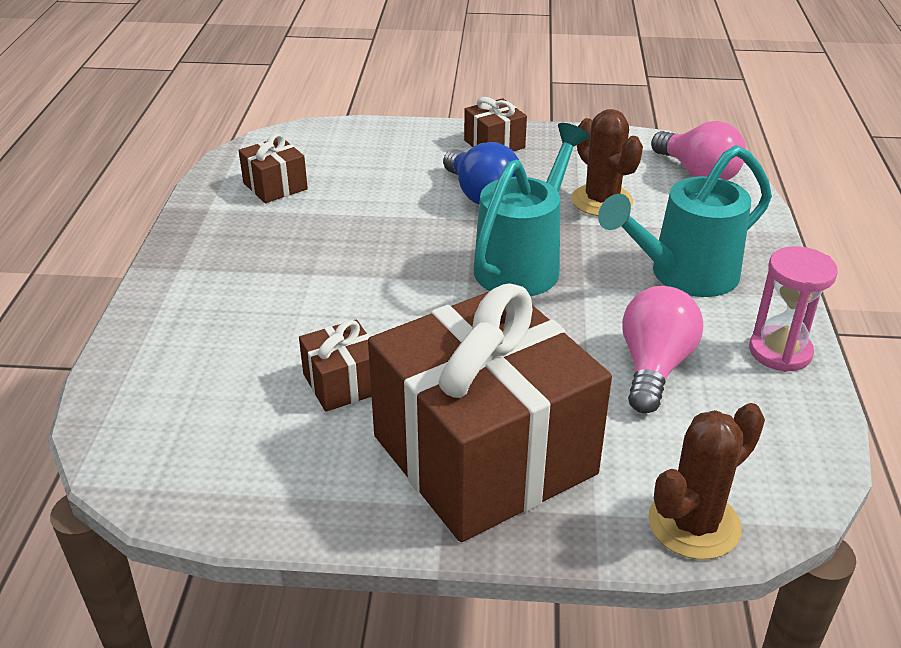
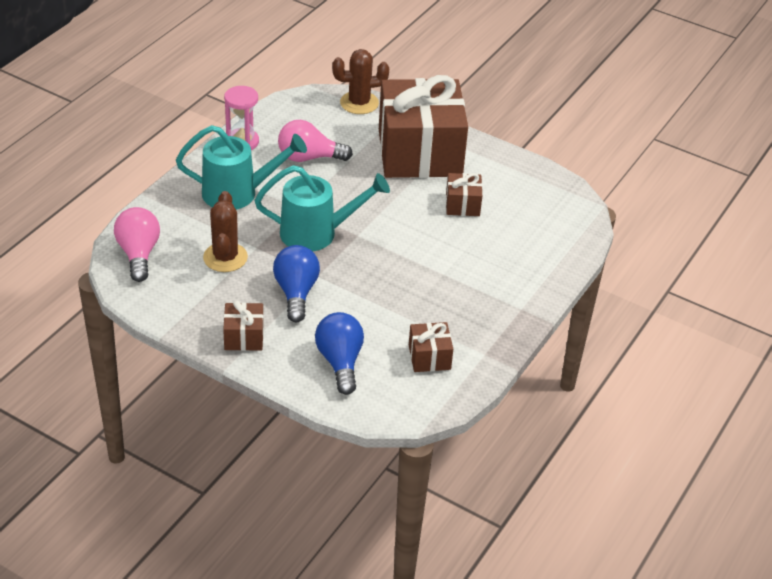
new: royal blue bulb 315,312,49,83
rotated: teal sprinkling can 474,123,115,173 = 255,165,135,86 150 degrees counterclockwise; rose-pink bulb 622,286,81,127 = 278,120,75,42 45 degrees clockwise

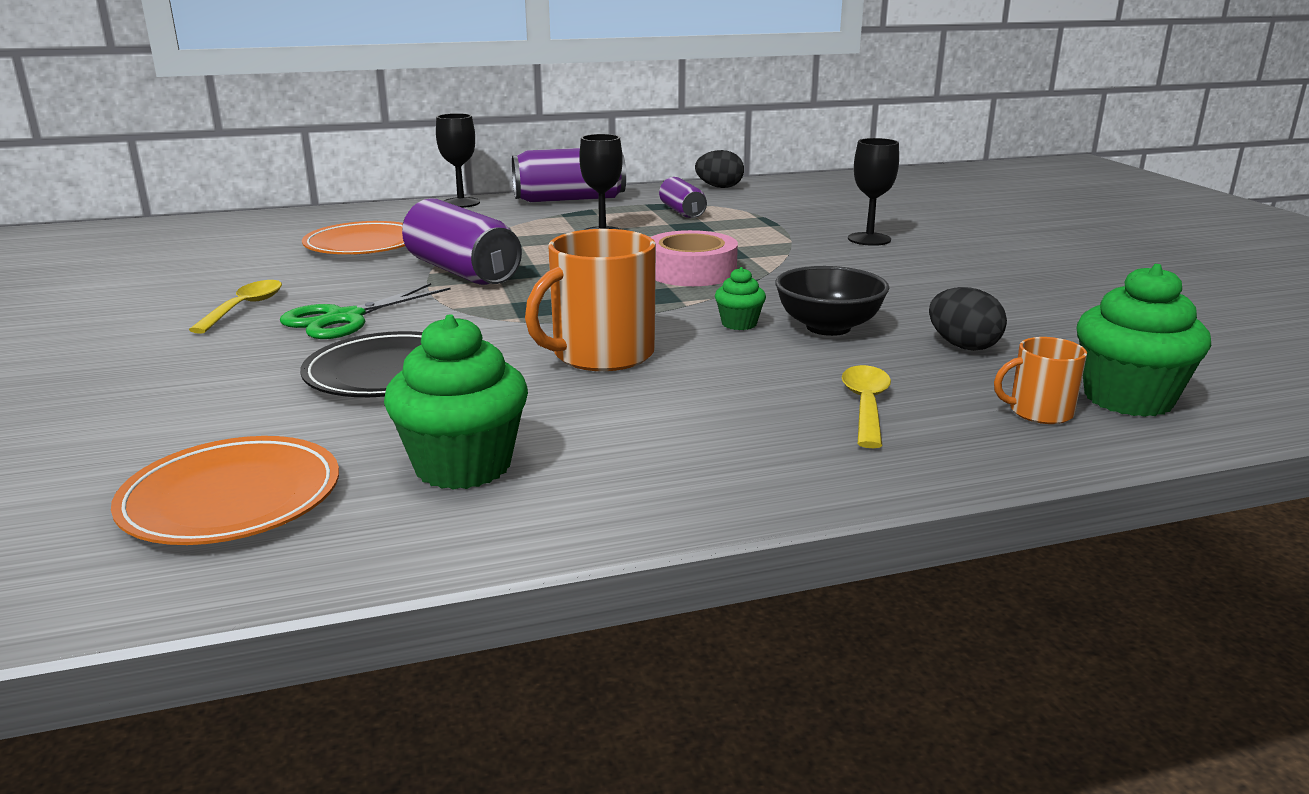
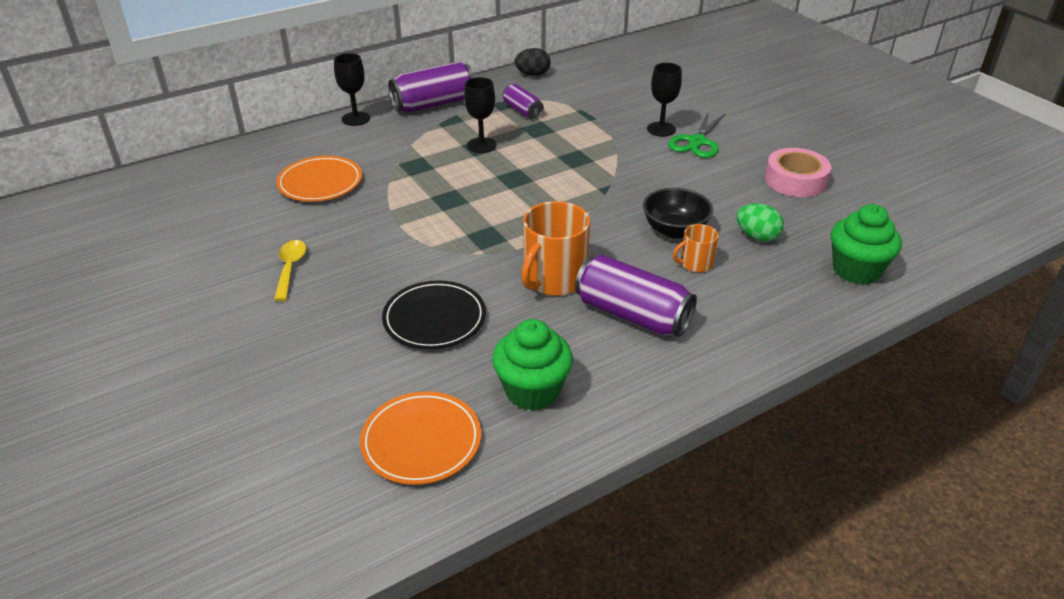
gone: green cupcake 715,267,51,63; bright yellow spoon 842,365,49,83
shifted: green scissors 280,283,171,56 to 668,112,58,46; purple soda can 402,198,120,87 to 575,255,122,82; rose-pink tape 650,230,88,56 to 765,148,66,49; orange-coloured coffee mug 994,337,93,87 to 673,224,46,49
repainted: black egg 929,287,78,64 to green egg 736,203,48,39

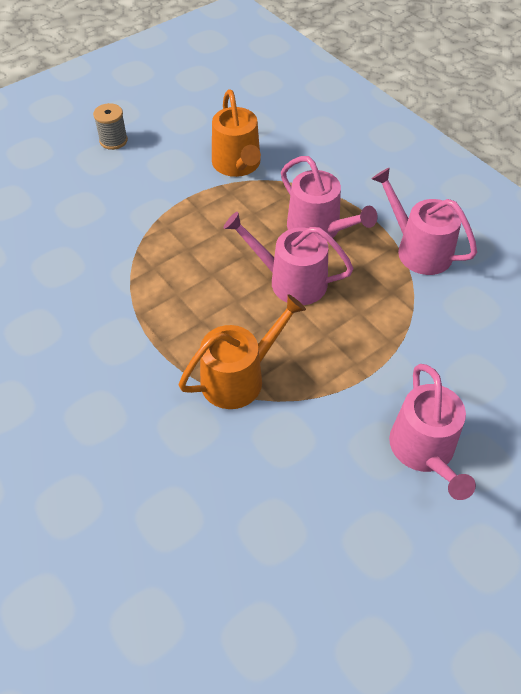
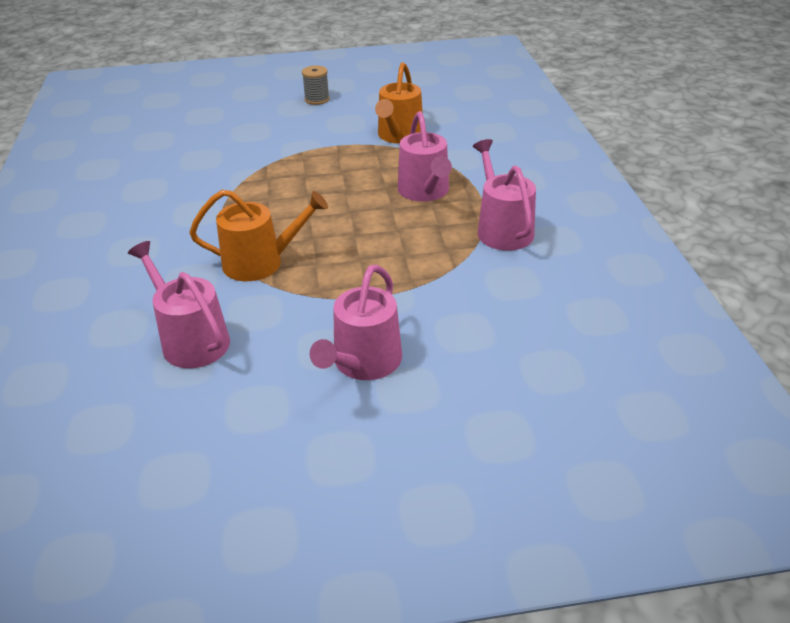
shifted: rose-pink sprinkling can 224,212,130,93 to 128,241,102,127

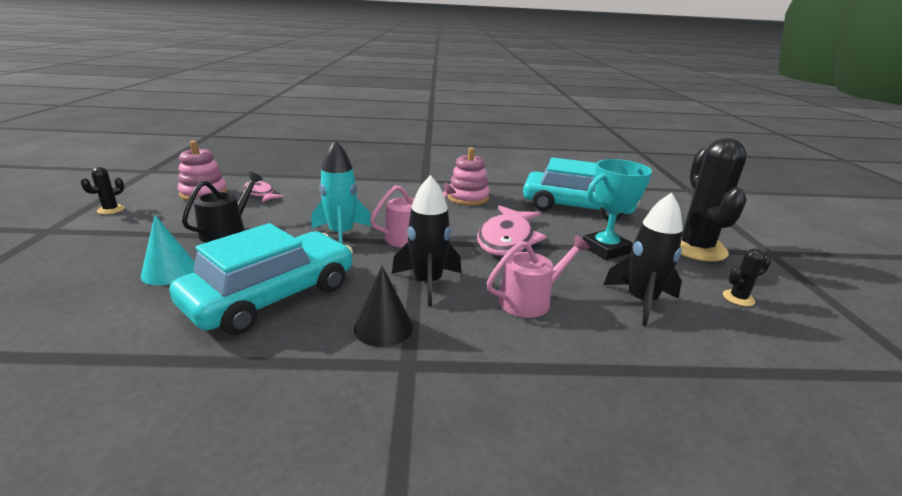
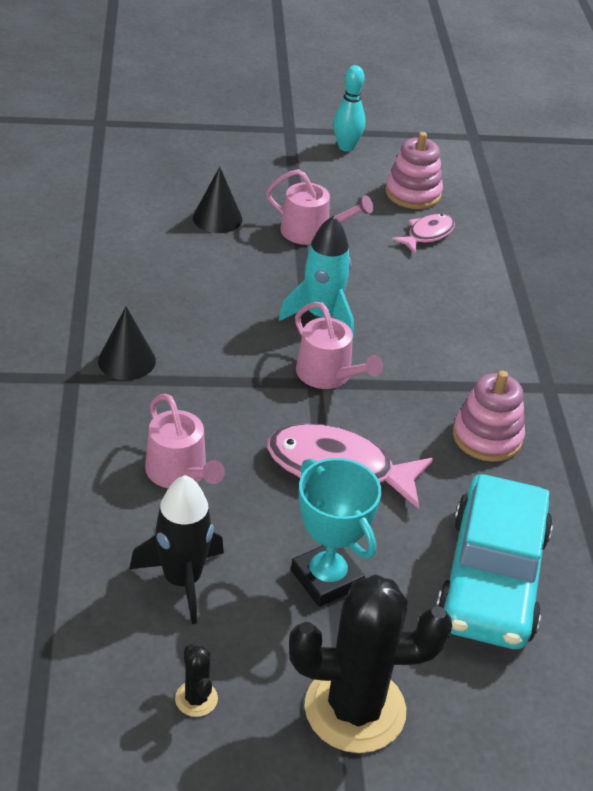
gone: teal automobile 169,223,184,112; black rocket 392,175,69,132
swapped: black cactus 80,167,45,47 to teal tenpin 333,65,32,87
repainted: teal cone 141,215,54,70 to black cone 193,167,49,66; black sprinkling can 182,171,81,72 to rose-pink sprinkling can 266,169,107,76

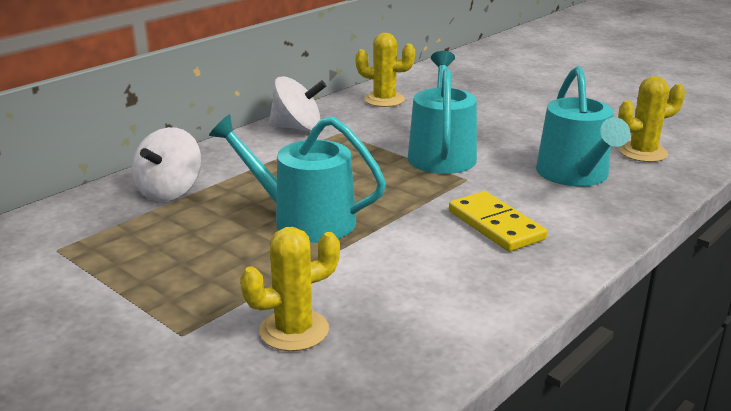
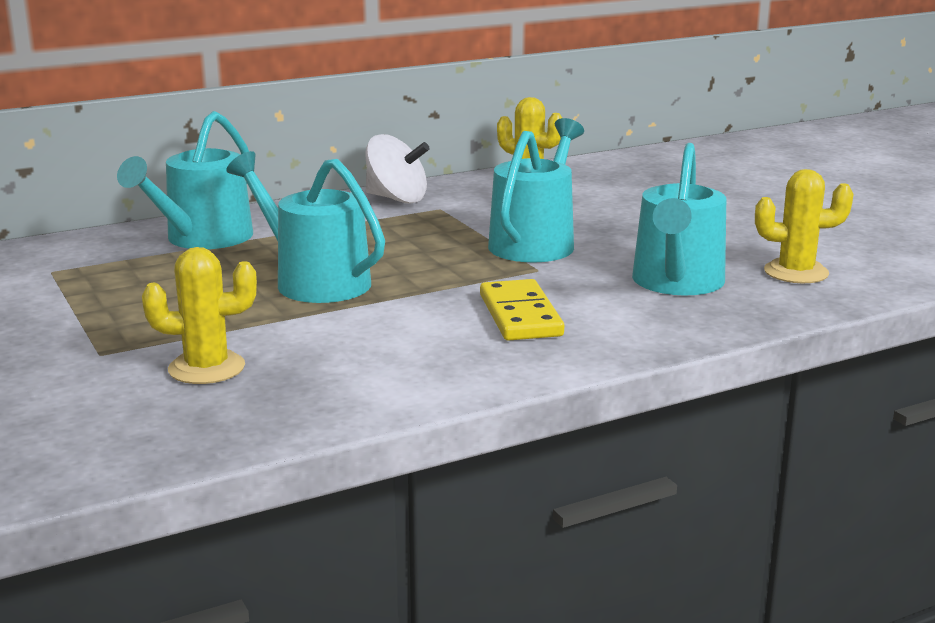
swapped: white spinning top 132,127,70,75 to teal sprinkling can 117,111,136,138

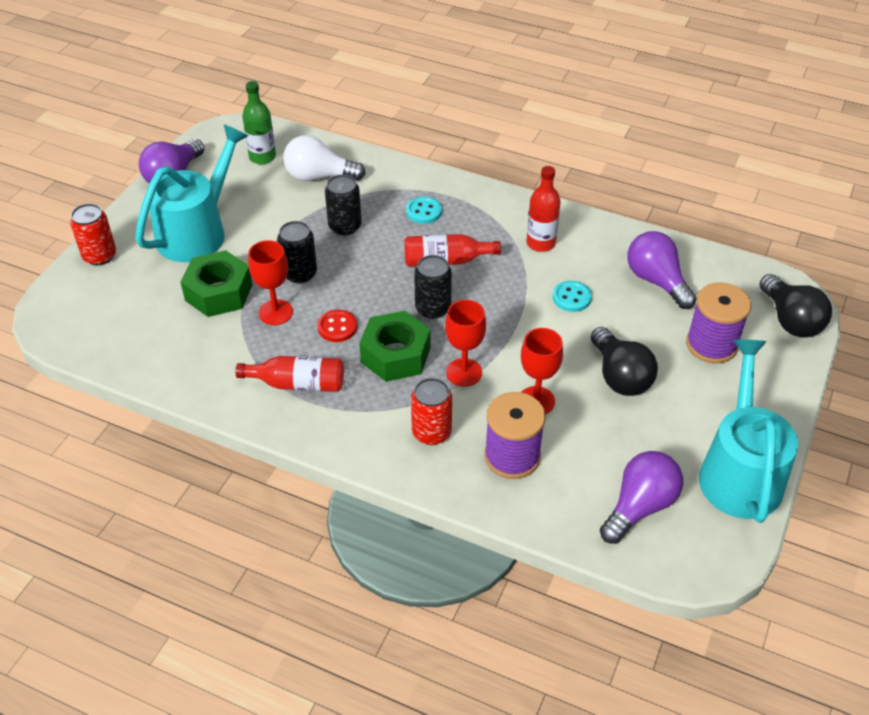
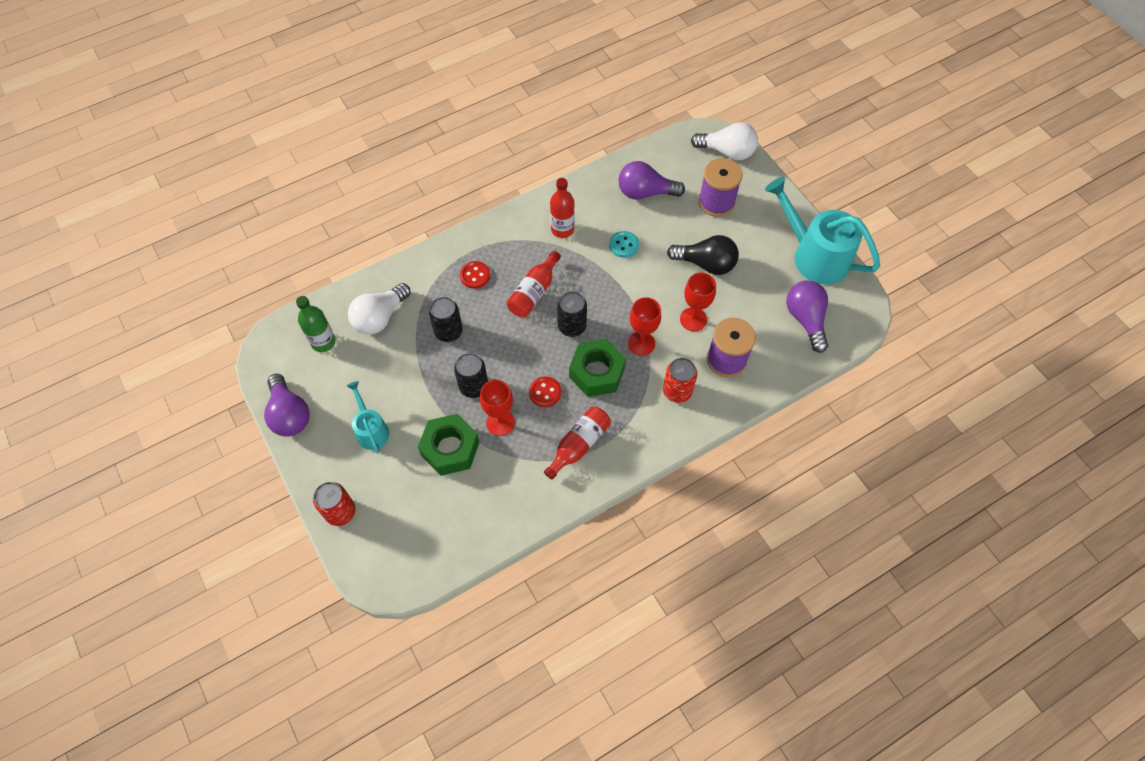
repainted: teal sewing button 406,197,36,27 to red sewing button 460,261,30,28; black bulb 759,274,73,64 to white bulb 691,122,67,38
scaled: teal sprinkling can 135,124,113,138 = 347,381,42,73 x0.53

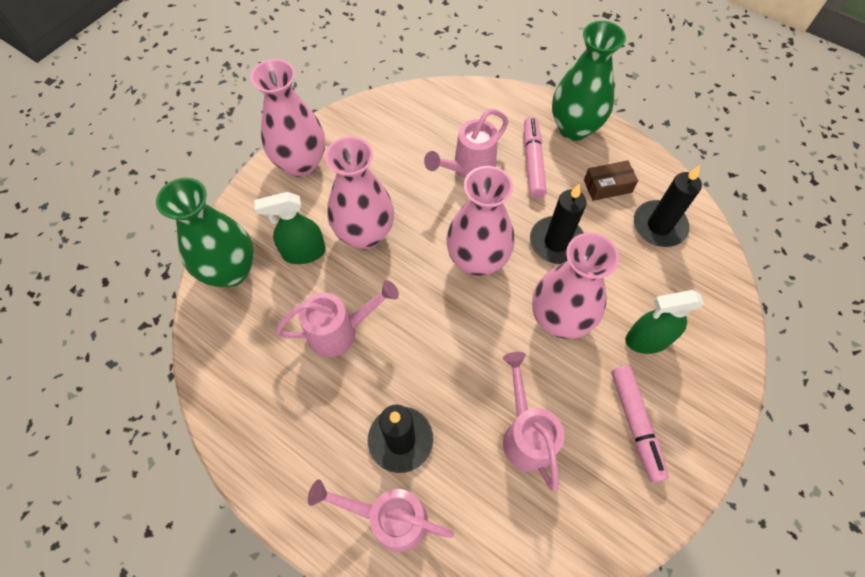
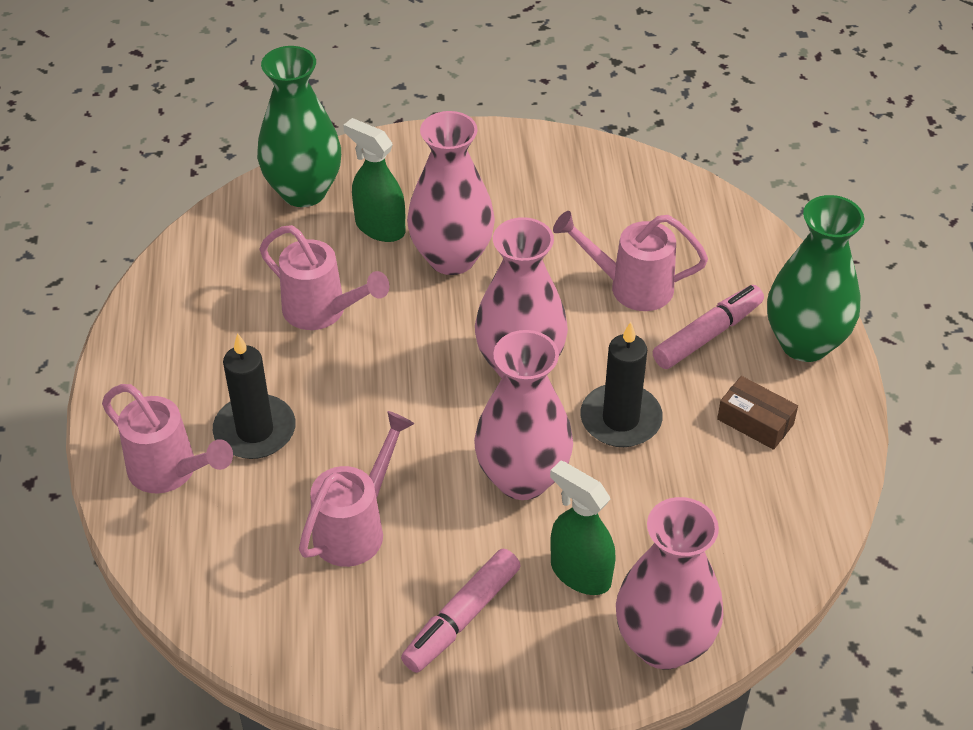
gone: black candle 634,166,68,81
shifted: rose-pink tall vase 250,59,75,118 to 616,497,108,172
rotated: rose-pink sprinkling can 308,479,146,74 = 102,384,131,109 150 degrees clockwise

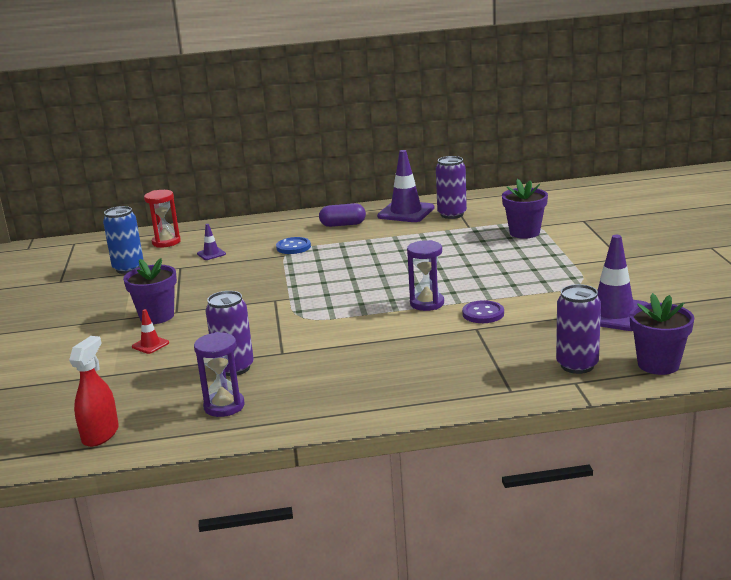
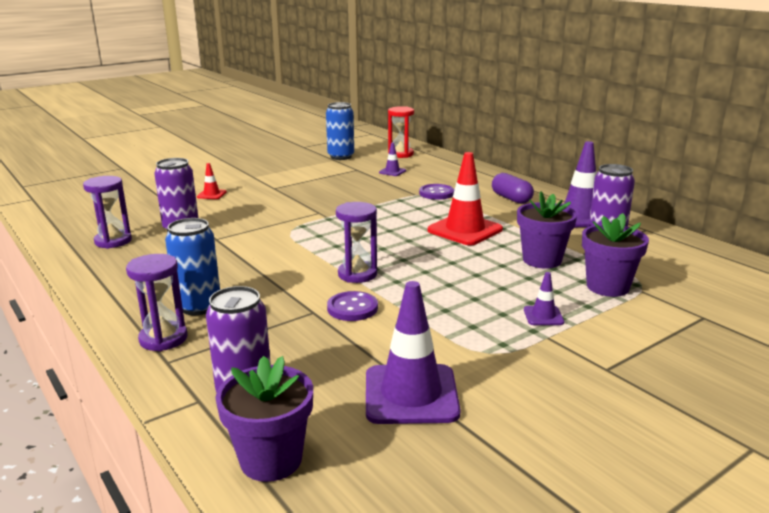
gone: red sprayer 69,336,50,111
new: purple sandglass 126,254,61,98; royal blue soda can 165,218,55,97; red traffic cone 428,152,75,93; purple traffic cone 524,272,40,53
shifted: purple potted plant 123,258,54,66 to 517,191,60,77
repainted: royal blue sewing button 276,237,35,17 to purple sewing button 419,184,35,16

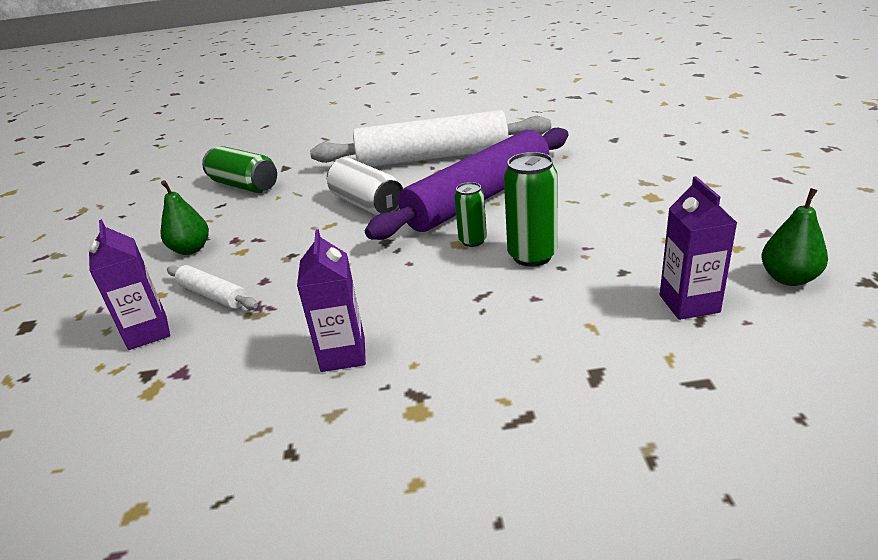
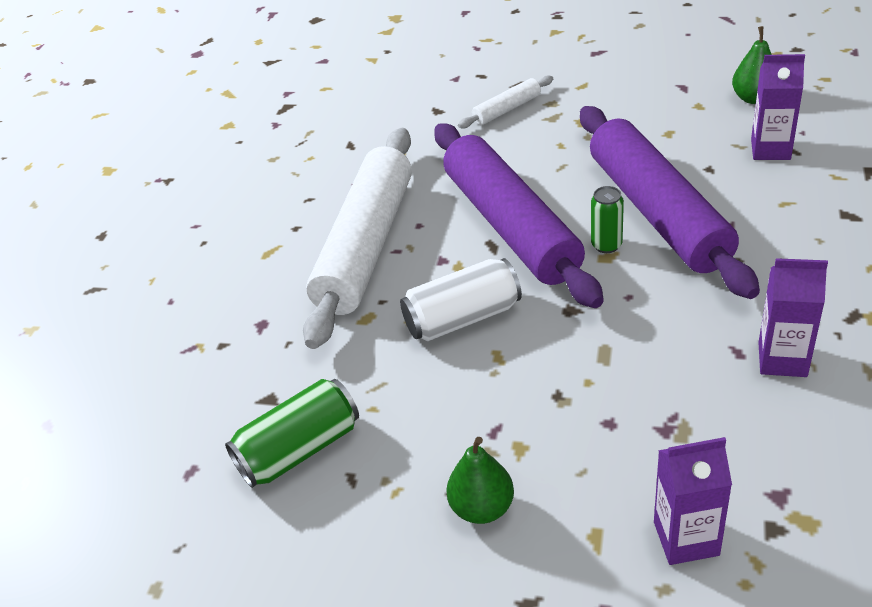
shifted: white rolling pin 167,265,91,44 to 458,76,95,53
swapped: green soda can 504,152,53,115 to purple rolling pin 580,106,180,193

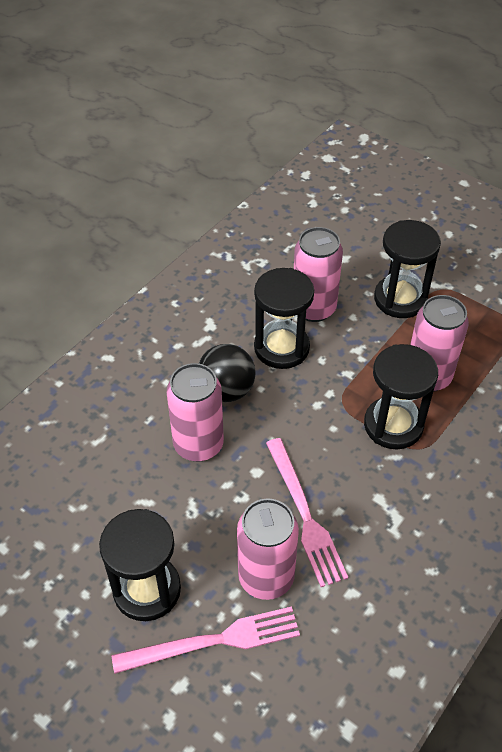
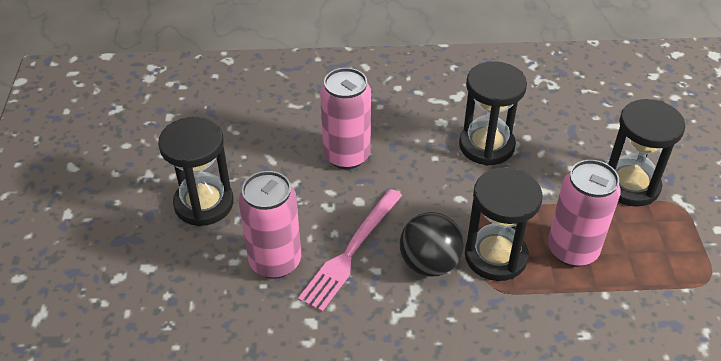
gone: rose-pink dinner fork 112,607,188,67; rose-pink soda can 294,227,49,95
shifted: black ball 199,344,56,58 to 400,212,64,65

